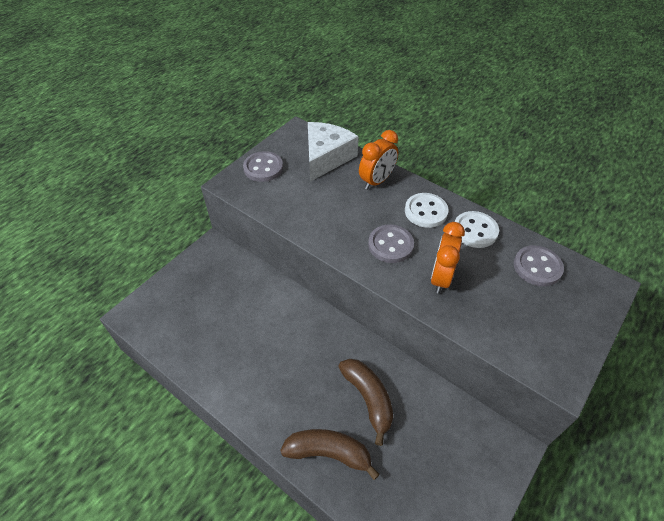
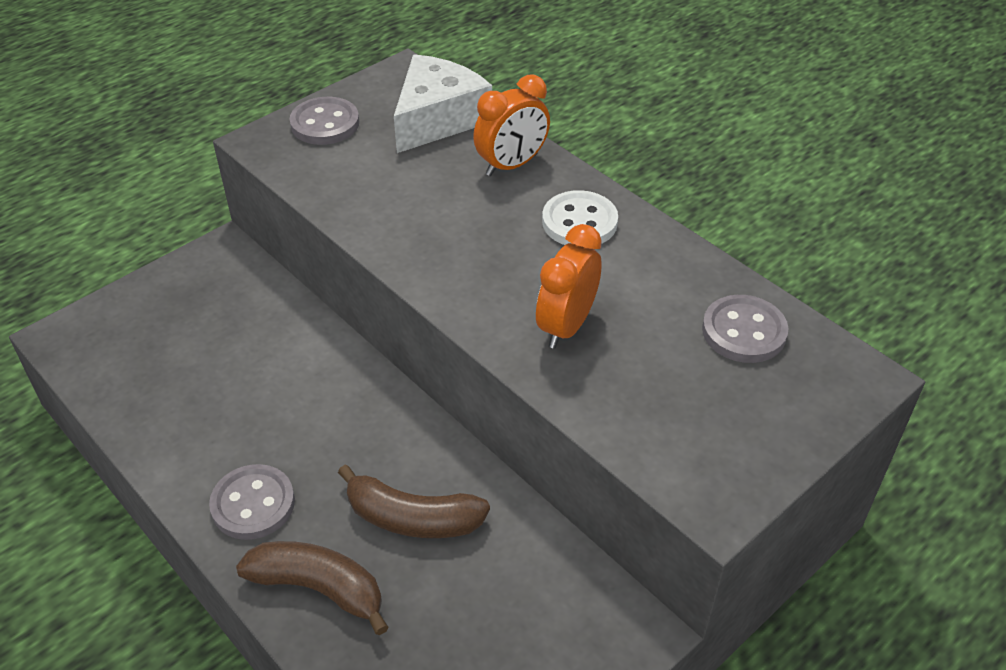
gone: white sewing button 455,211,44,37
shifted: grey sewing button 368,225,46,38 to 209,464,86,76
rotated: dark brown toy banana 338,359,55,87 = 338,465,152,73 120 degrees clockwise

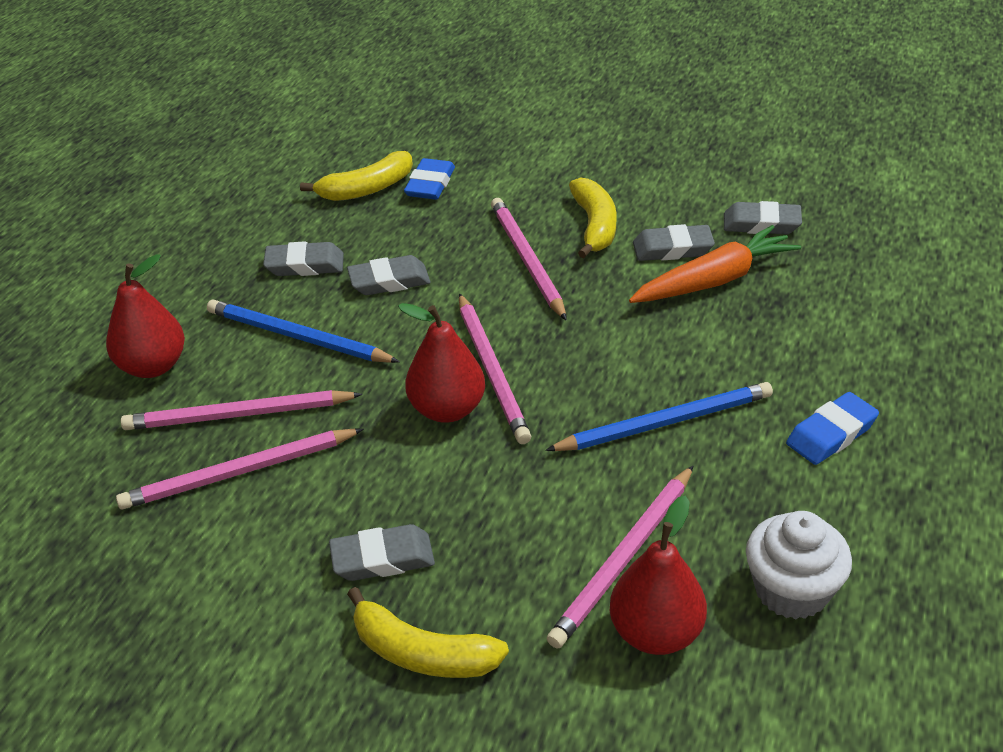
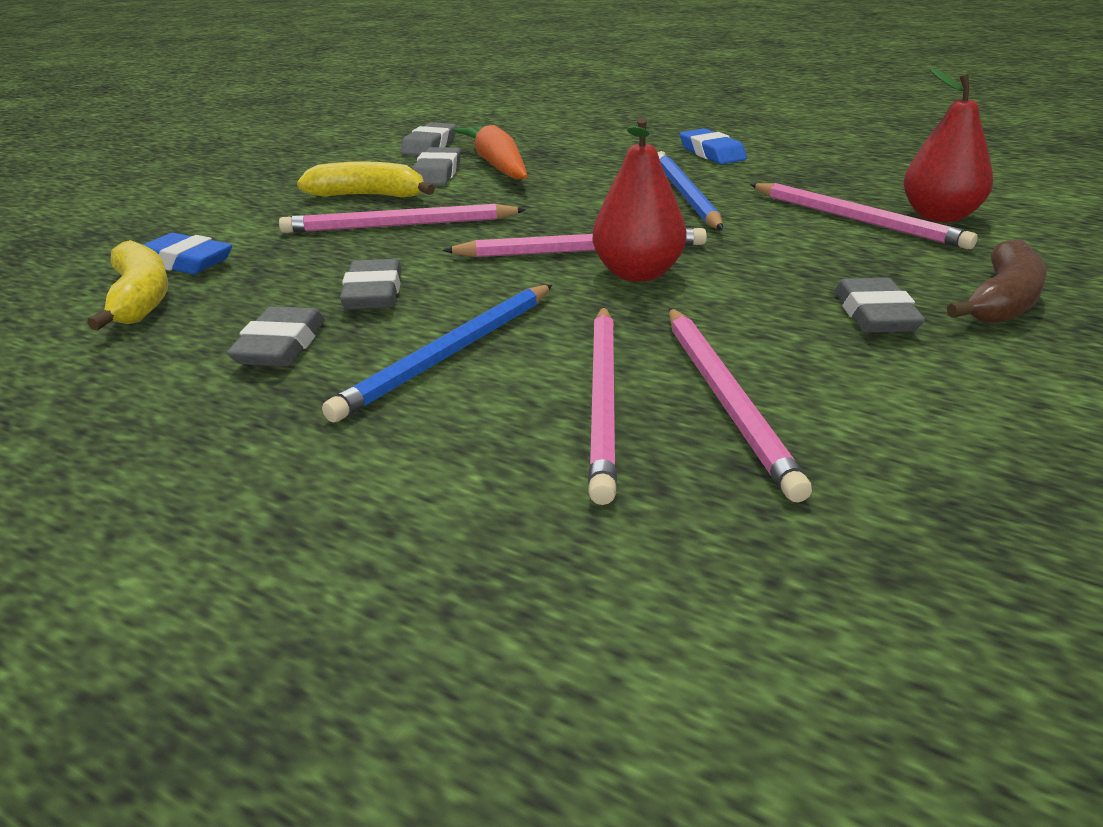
gone: red pear 106,254,79,124; white cupcake 746,511,106,108
repainted: bright yellow toy banana 347,587,162,91 to dark brown toy banana 947,239,100,85

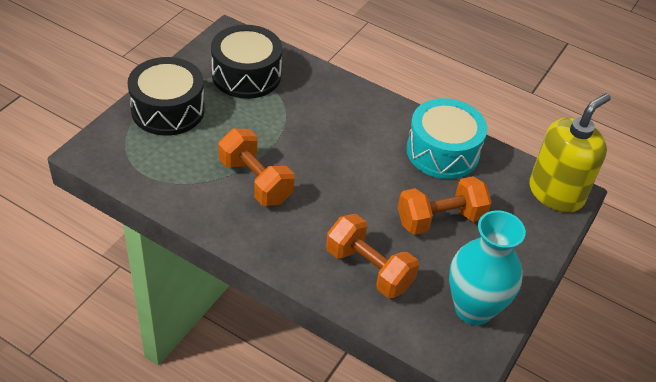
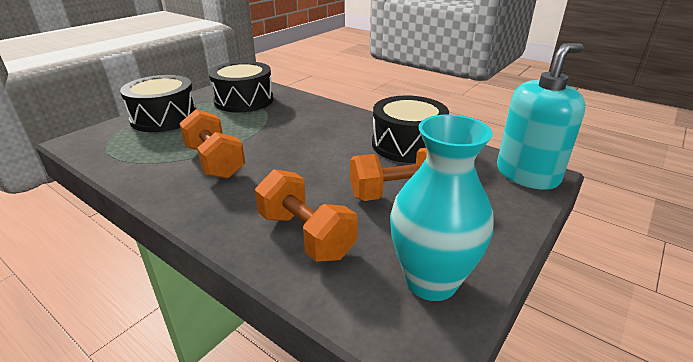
repainted: teal snare drum 406,98,81,81 to black snare drum 372,95,77,68; bright yellow soap dispenser 529,93,82,119 to teal soap dispenser 497,43,89,147

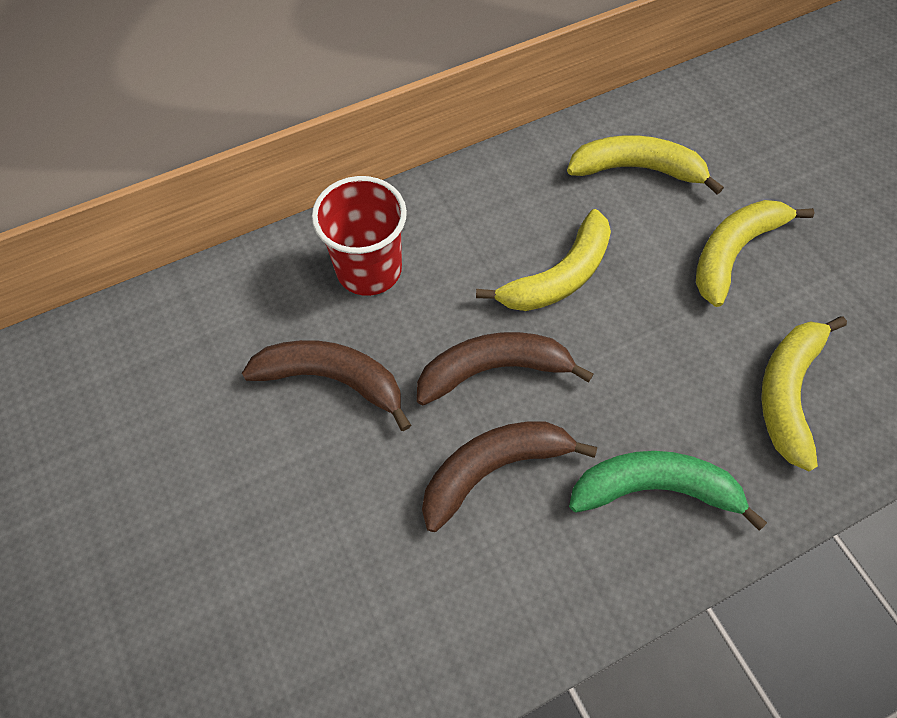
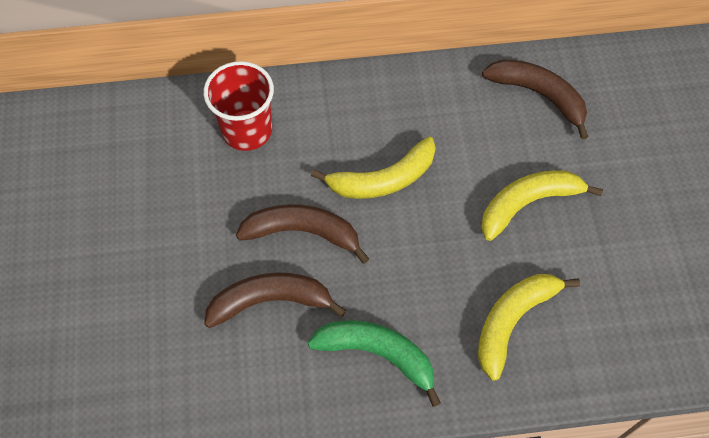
gone: bright yellow toy banana 567,135,157,60
shifted: dark brown toy banana 242,340,169,91 to 482,59,107,81

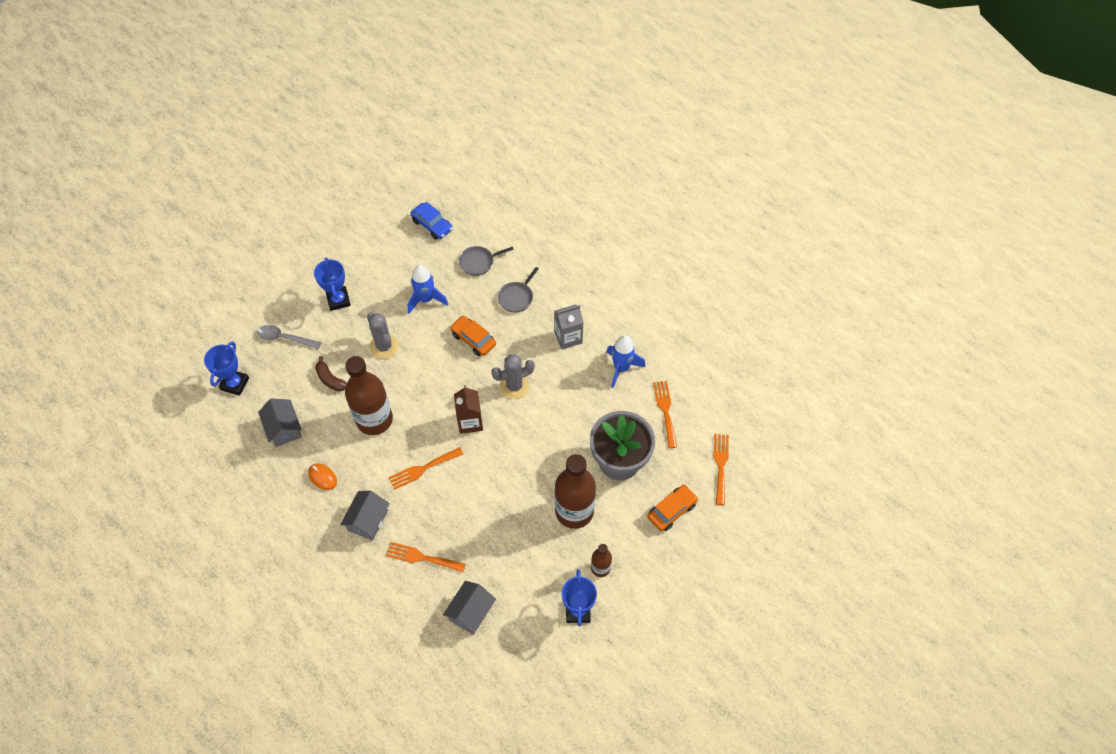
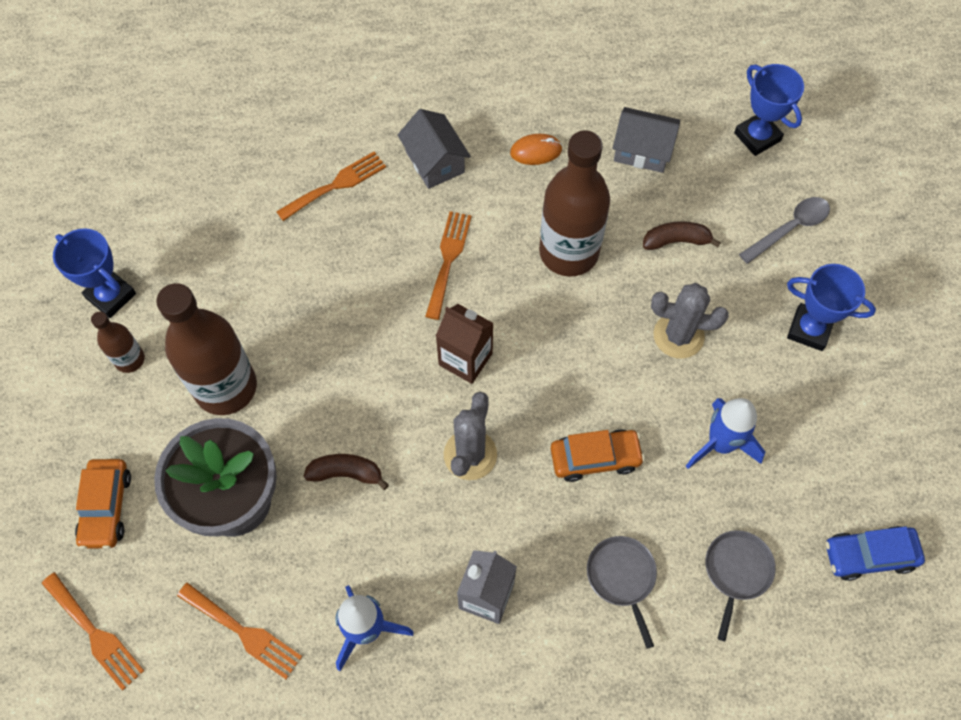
gone: grey toy house 443,581,53,54
new: dark brown toy banana 304,454,85,36

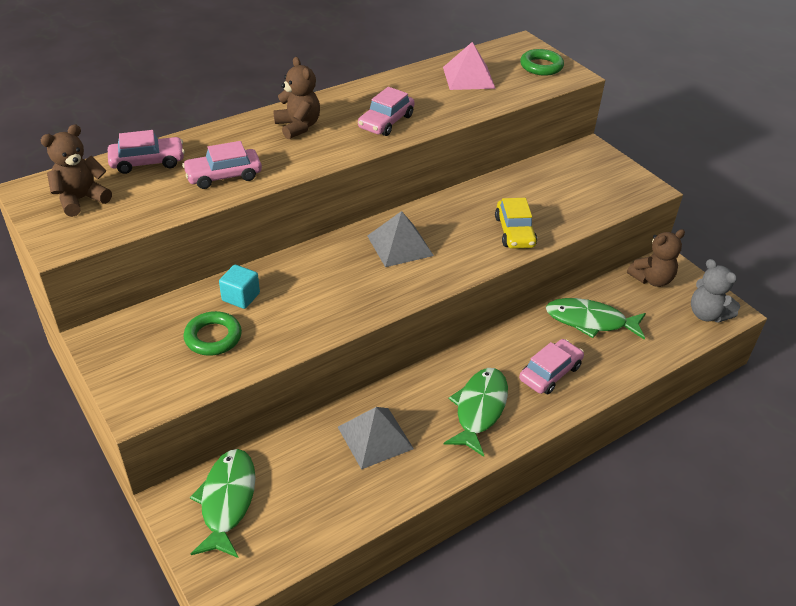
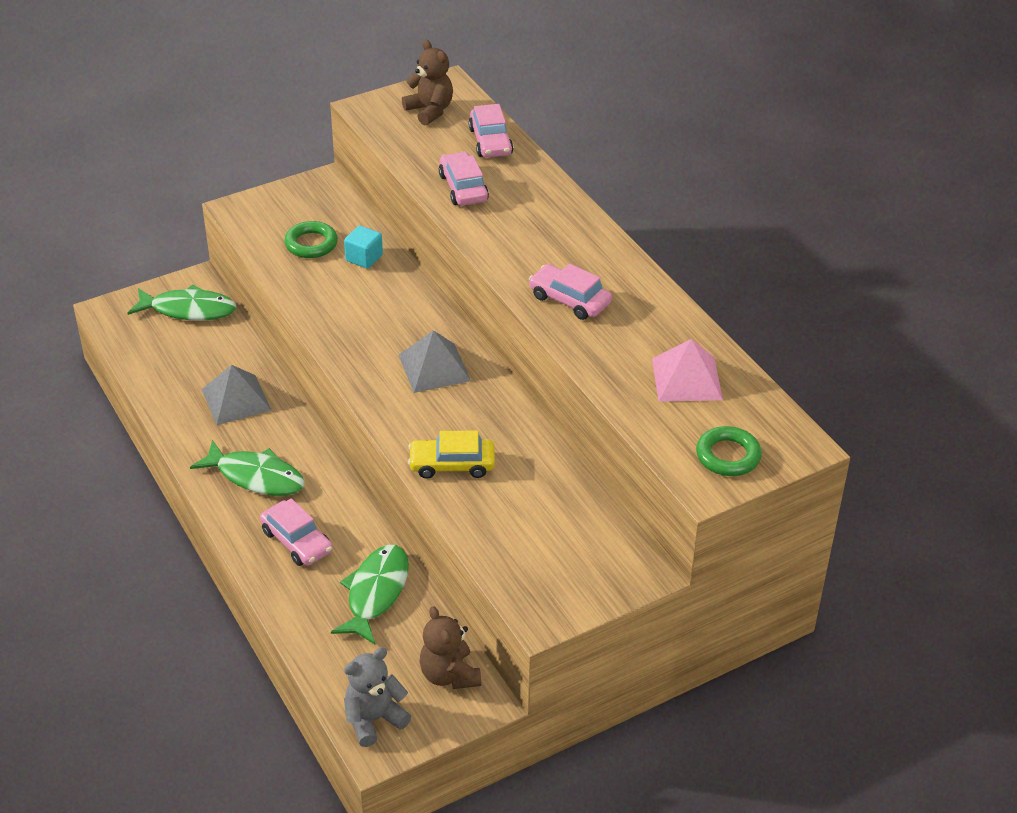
gone: dark brown teddy 273,57,47,82

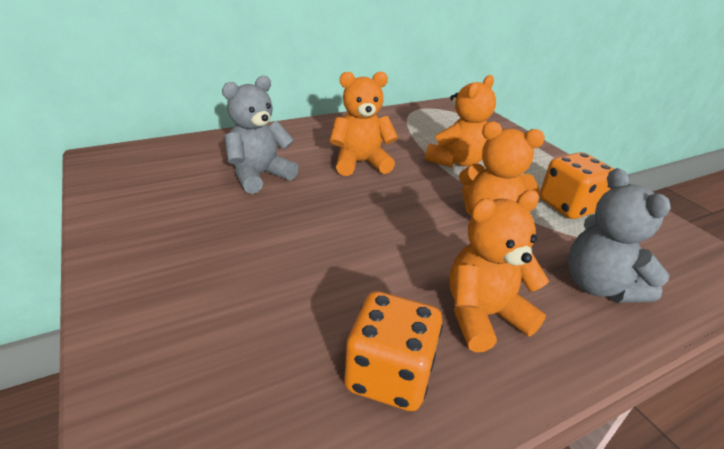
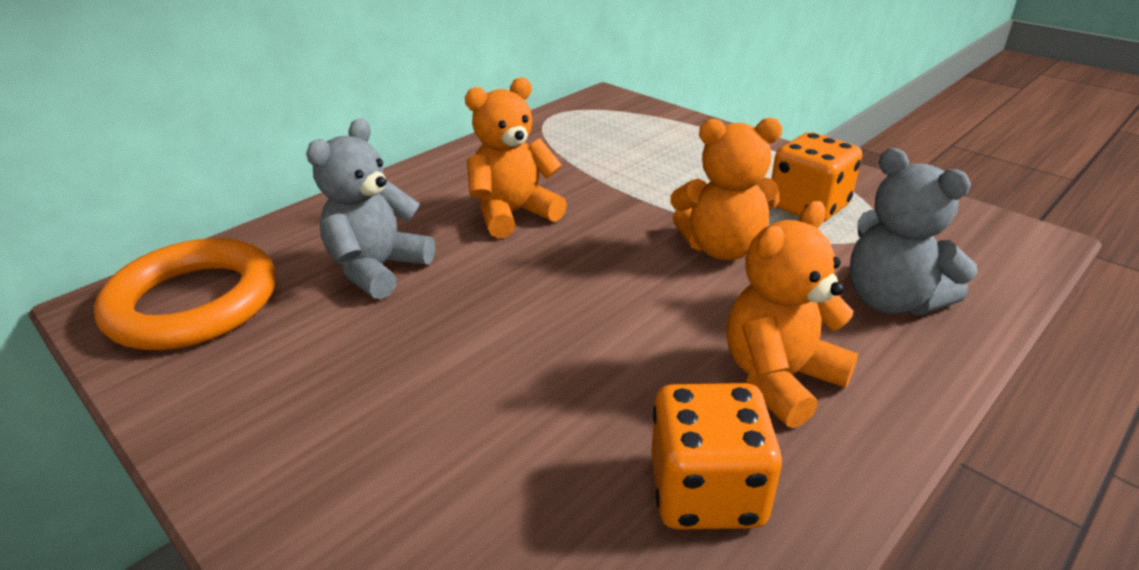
gone: orange-coloured teddy 425,75,71,92
new: orange-coloured torus 94,238,182,112

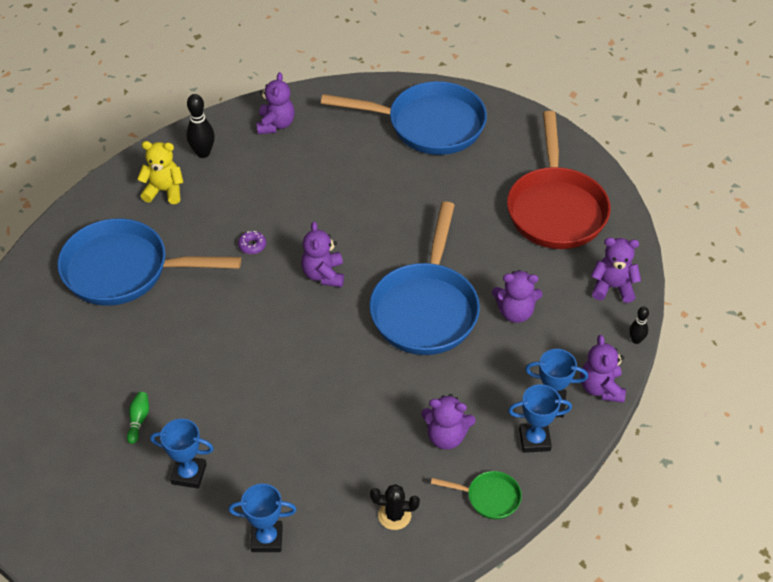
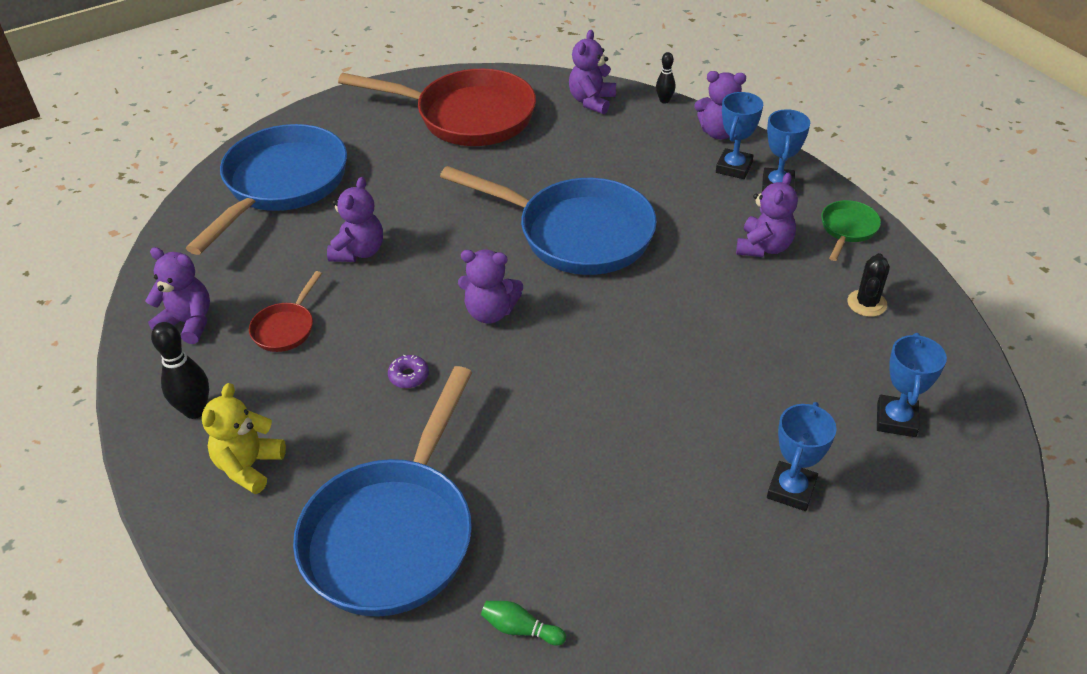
new: red skillet 249,271,73,81
shifted: green tenpin 127,392,22,52 to 481,601,85,44; purple teddy 492,270,51,53 to 327,177,56,85

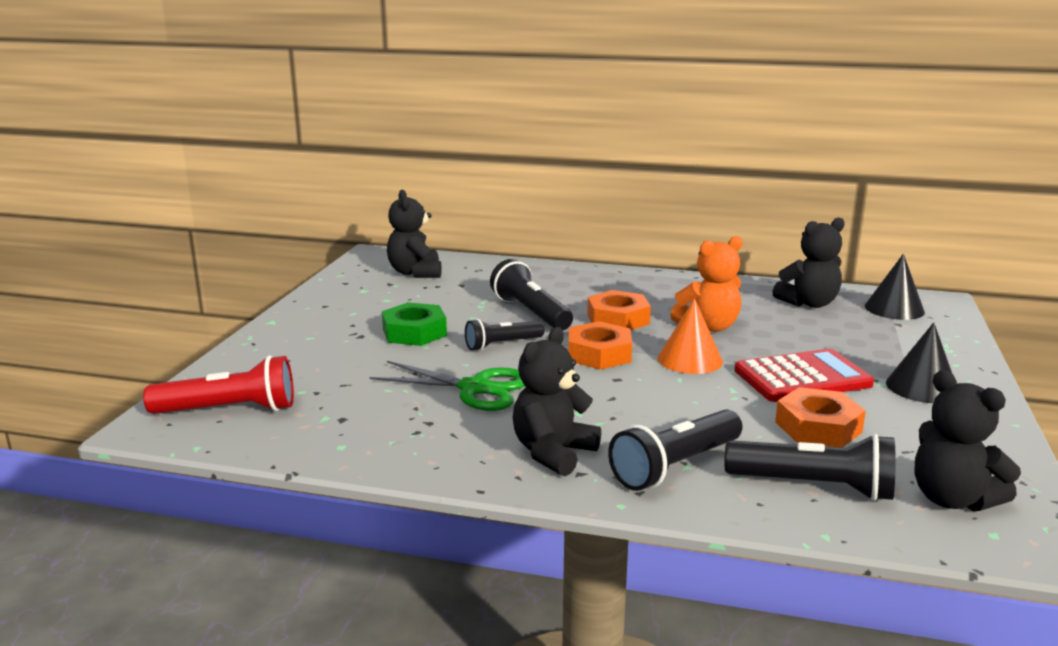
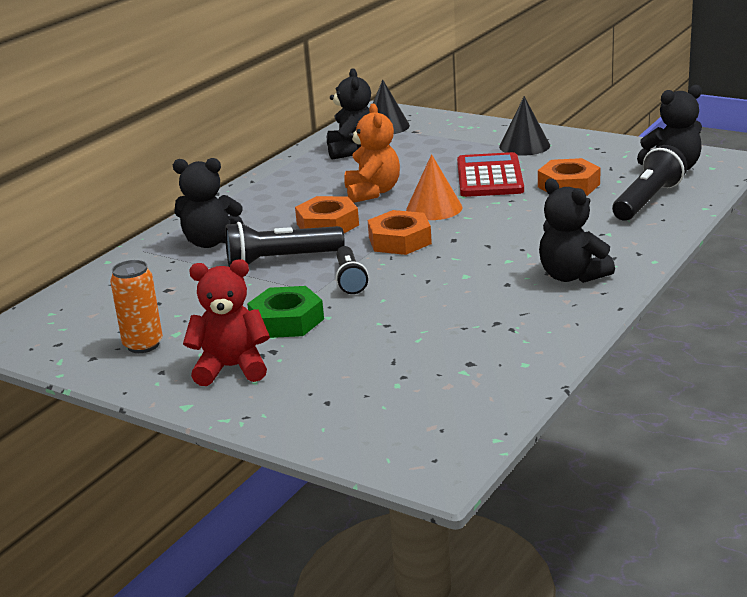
gone: red torch 143,355,151,59; green scissors 370,361,155,50; black torch 608,409,134,82
new: orange-coloured soda can 110,260,53,93; red teddy 183,259,87,127
shifted: black teddy 387,190,55,88 to 173,158,70,90

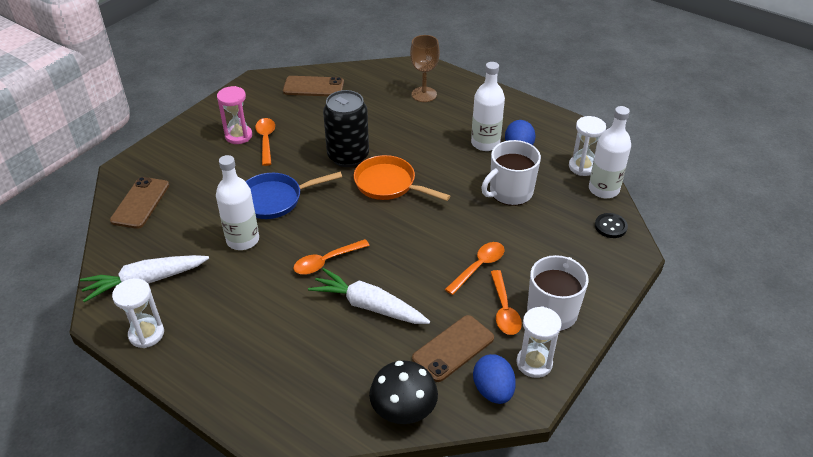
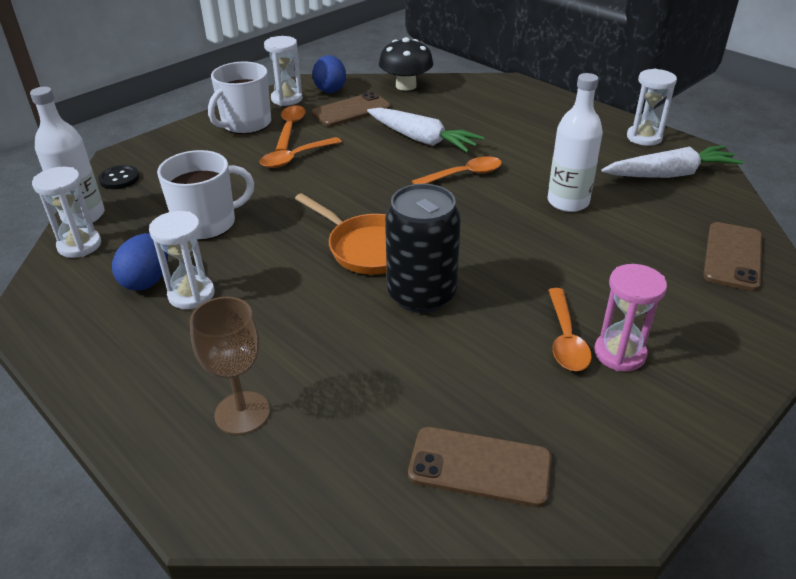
gone: royal blue skillet 245,172,97,47
swapped: white bottle 471,62,34,89 to white sandglass 149,211,66,98

